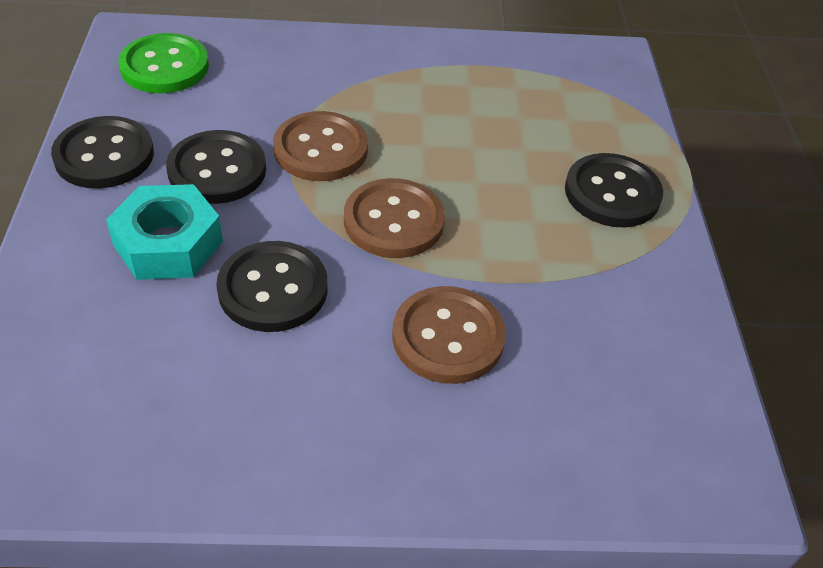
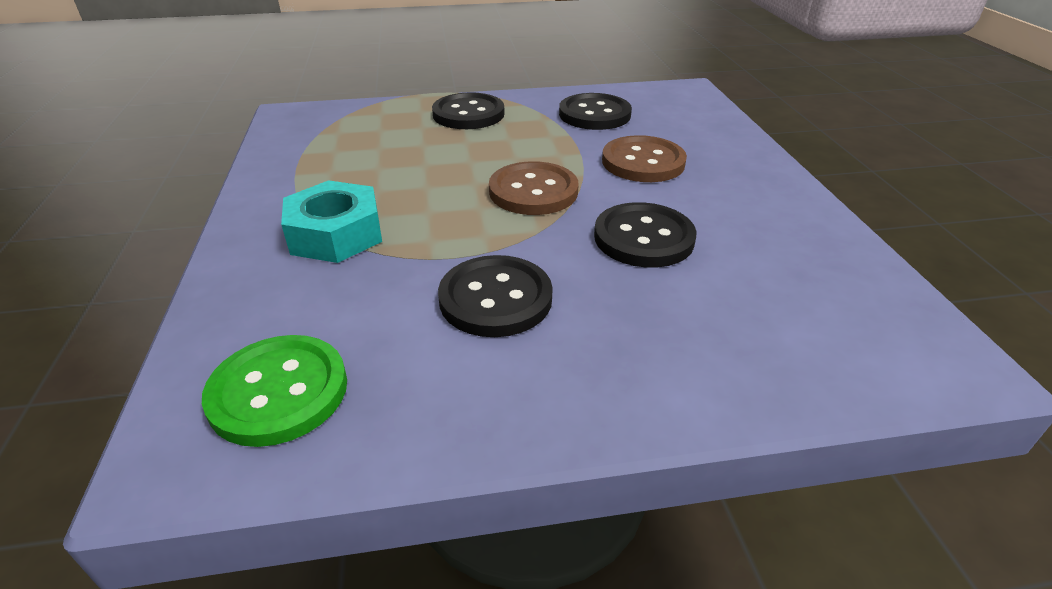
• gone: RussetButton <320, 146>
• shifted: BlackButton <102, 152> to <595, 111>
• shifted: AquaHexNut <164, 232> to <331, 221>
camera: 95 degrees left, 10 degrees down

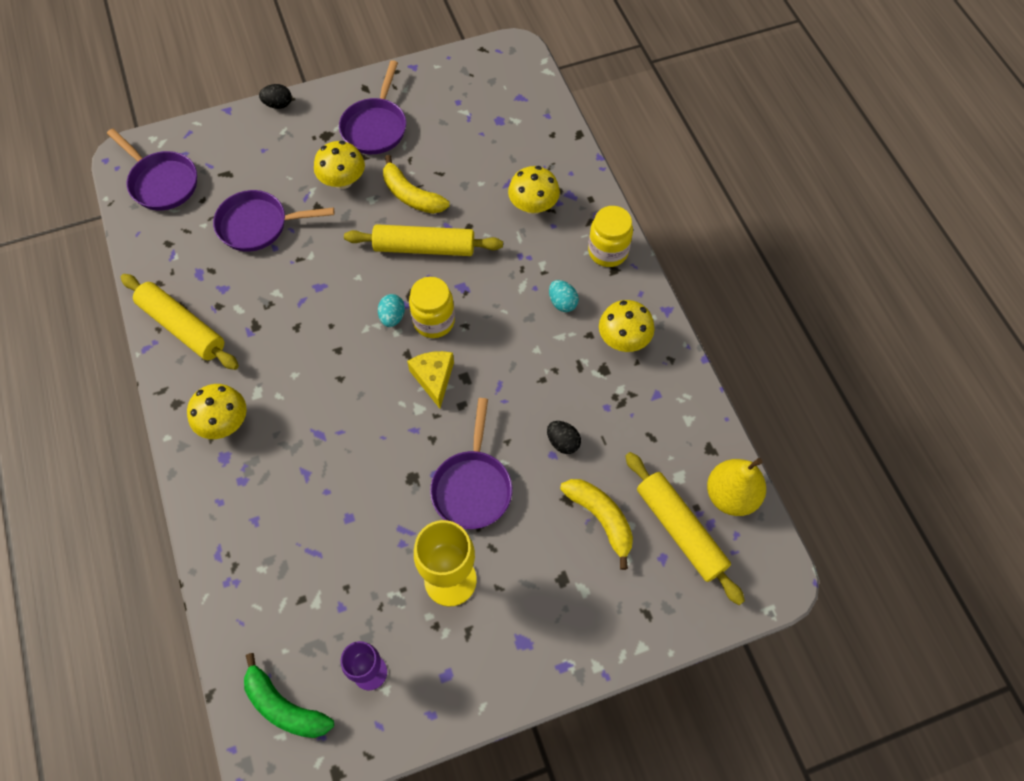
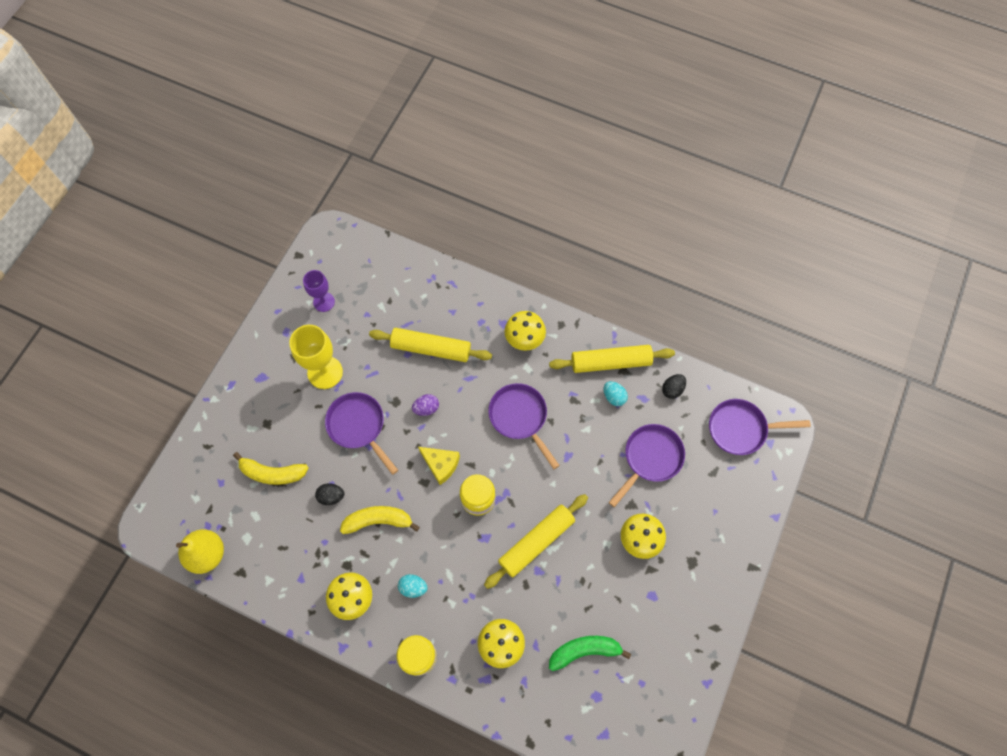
• new: VioletToyEgg <425, 405>
• shifted: EmeraldBanana <289, 695> to <590, 653>
• shifted: BlackToyEgg <275, 96> to <674, 386>
• shifted: VioletFryingPan <372, 107> to <524, 426>
• shifted: AquaToyEgg <391, 310> to <616, 393>
• shifted: YellowBanana <416, 184> to <380, 520>
• shifted: YellowRollingPin <685, 528> to <430, 345>
camera: 135 degrees right, 5 degrees up

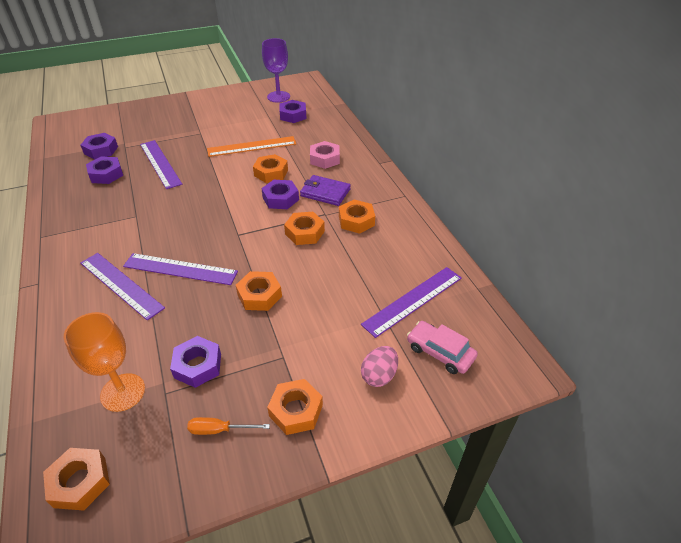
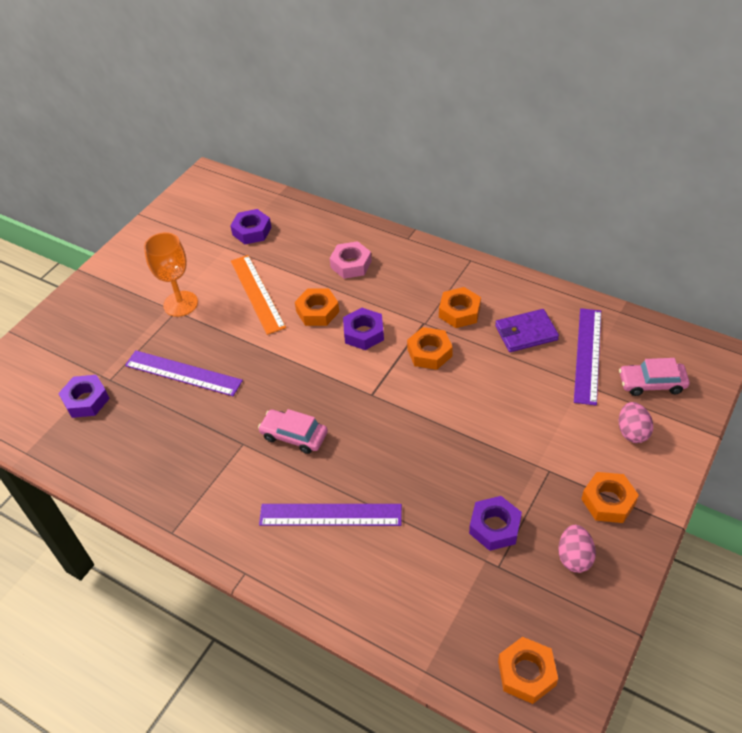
• gone: VioletHexNut <104, 170>
• gone: VioletMeasuringStick <180, 269>
• gone: OrangeColouredHexNut <259, 291>
• gone: VioletWineGlass <276, 70>
• new: PinkAutomobile <293, 431>
• shifted: OrangeColouredWineGlass <104, 362> to <171, 274>
• shifted: VioletBillfold <325, 190> to <527, 330>
• swapped: OrangeColouredFlatScrewdriver <228, 426> to PinkToyEgg <577, 549>
• rotated: OrangeColouredMeasuringStick <251, 146> = <258, 295> 60 degrees counterclockwise
camera: 35 degrees left, 5 degrees up

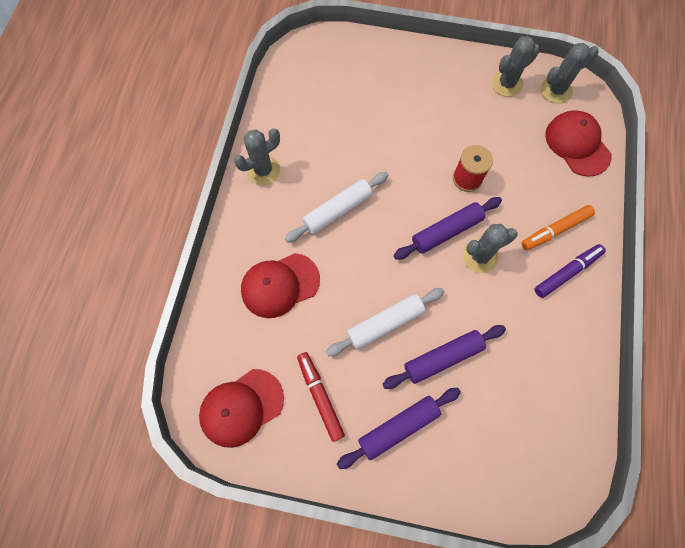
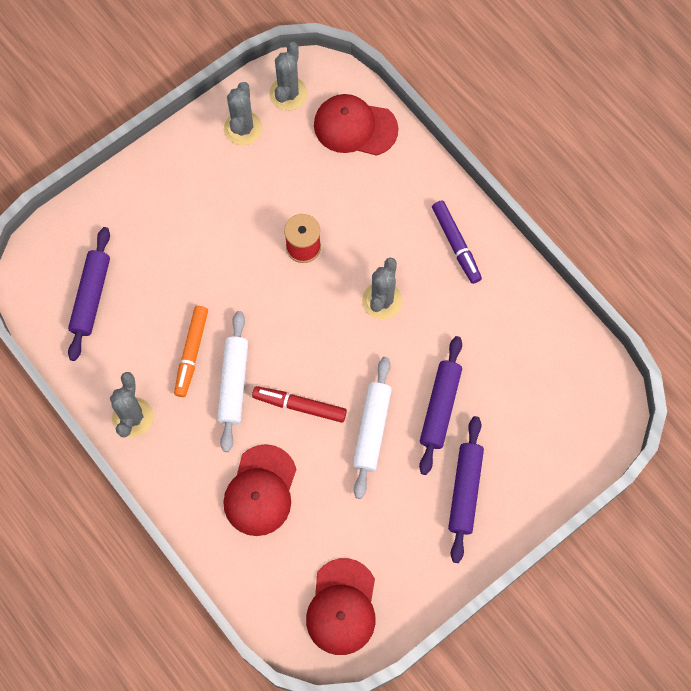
• shifted: ScarletMarker <321, 397> to <299, 404>
• shifted: VioletRollingPin <448, 228> to <89, 294>
• shifted: OrangeColouredMarker <558, 227> to <191, 351>
• rotated: VioletMarker <570, 271> = <457, 242> 150 degrees clockwise
camera: 50 degrees left, 0 degrees up

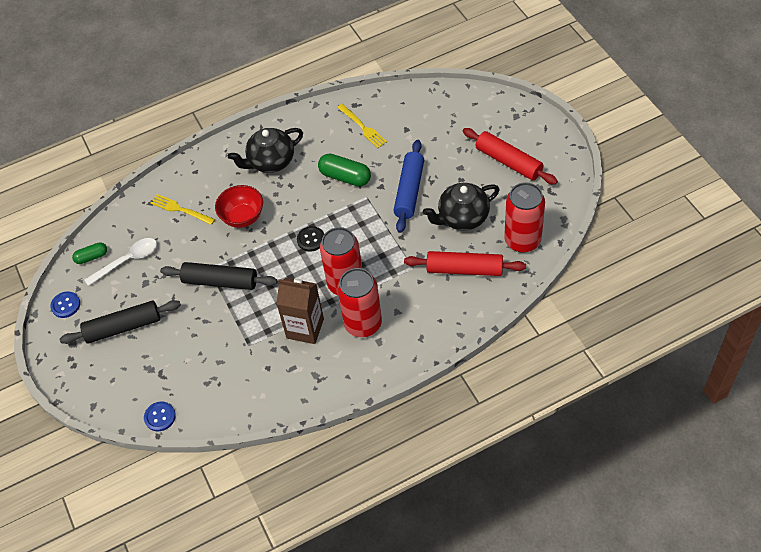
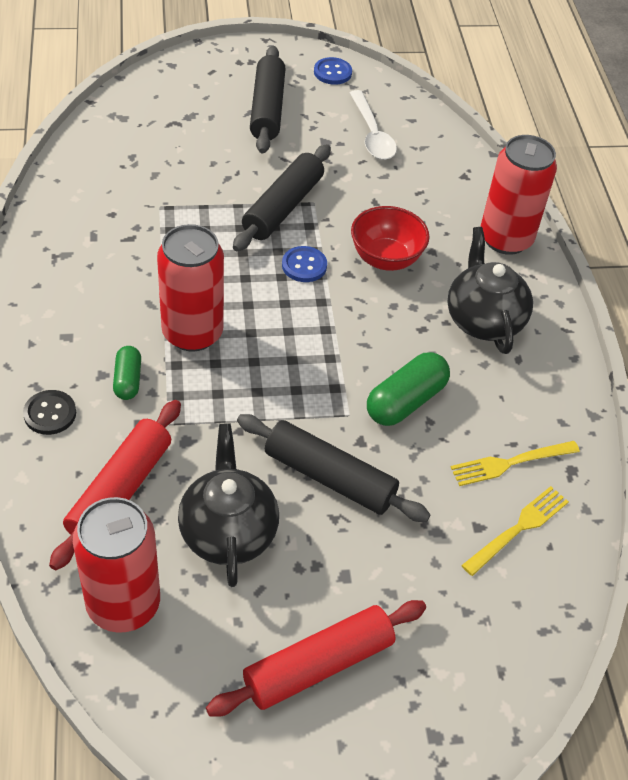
• gone: RussetJuiceCarton <300, 311>
• shifted: EmeraldCapsule <89, 253> to <127, 373>
• shifted: RoyalBlueButton <160, 416> to <304, 264>
• shifted: YellowFork <182, 209> to <515, 531>
• shifted: BlackButton <310, 238> to <49, 412>
• shifted: ScarletCan <359, 302> to <518, 195>
• repainted: RoyalBlueRollingPin <408, 186> to BlackRollingPin <333, 468>
camera: 100 degrees right, 5 degrees down

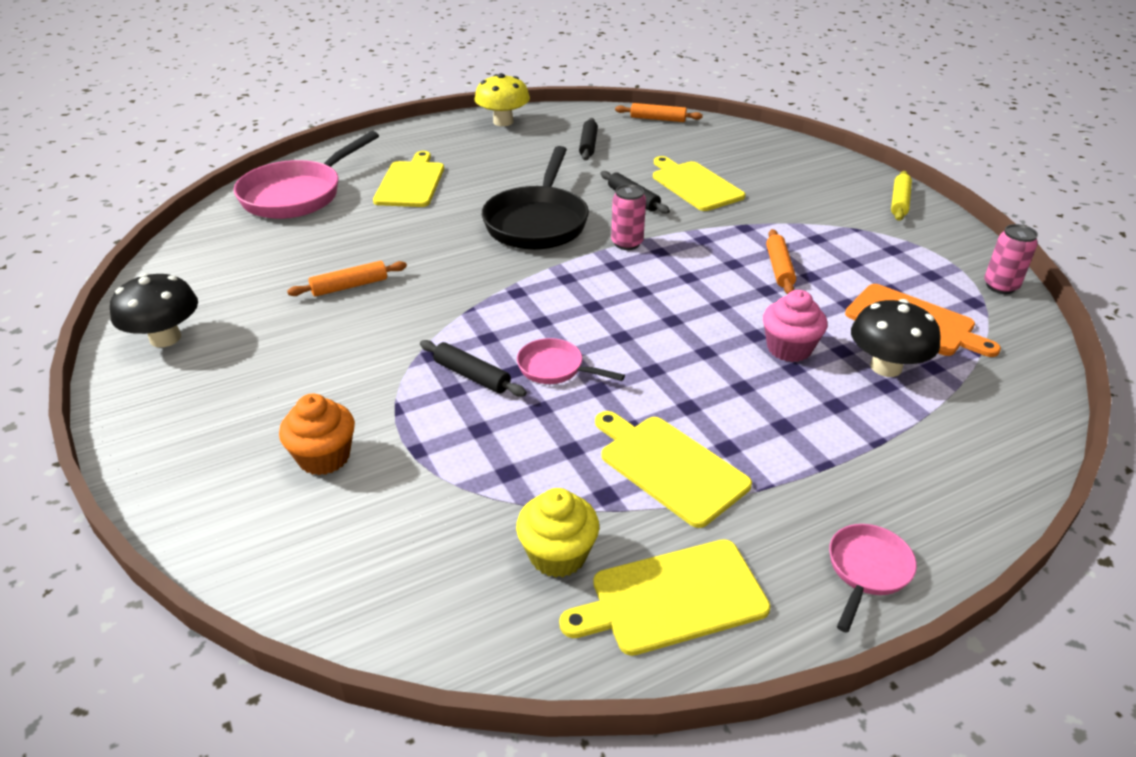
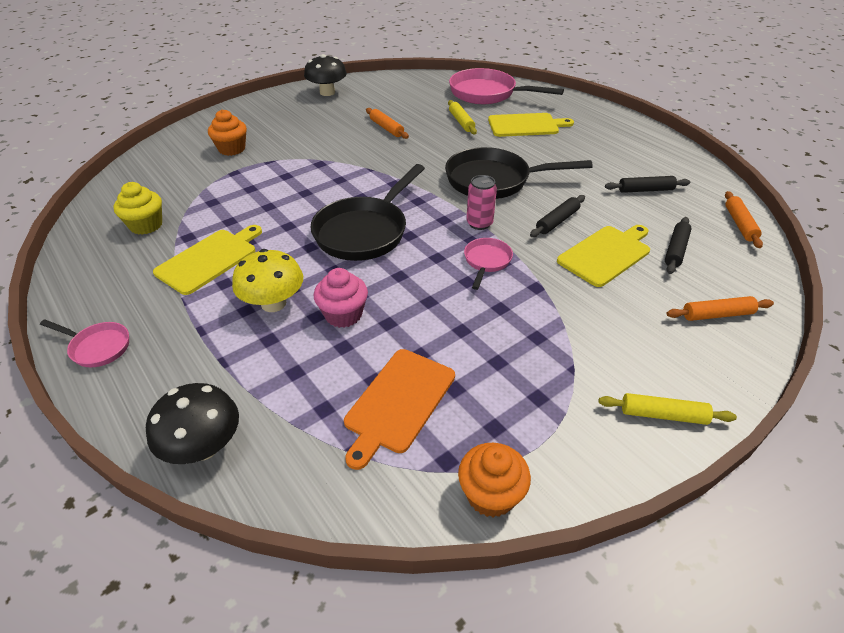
• gone: YellowChoppingBoard <665, 597>
• new: BlackFryingPan <367, 212>
• new: YellowRollingPin <462, 117>
• shifted: BlackRollingPin <473, 368> to <678, 245>
• shifted: YellowToadstool <502, 99> to <267, 280>
• shifted: PinkFryingPan <571, 361> to <488, 264>
• shifted: OrangeColouredRollingPin <781, 261> to <720, 308>
• shifted: BlackToadstool <896, 338> to <192, 423>
• swapped: PinkCan <1011, 259> to OrangeColouredMuffin <494, 480>
camera: 80 degrees right, 5 degrees up

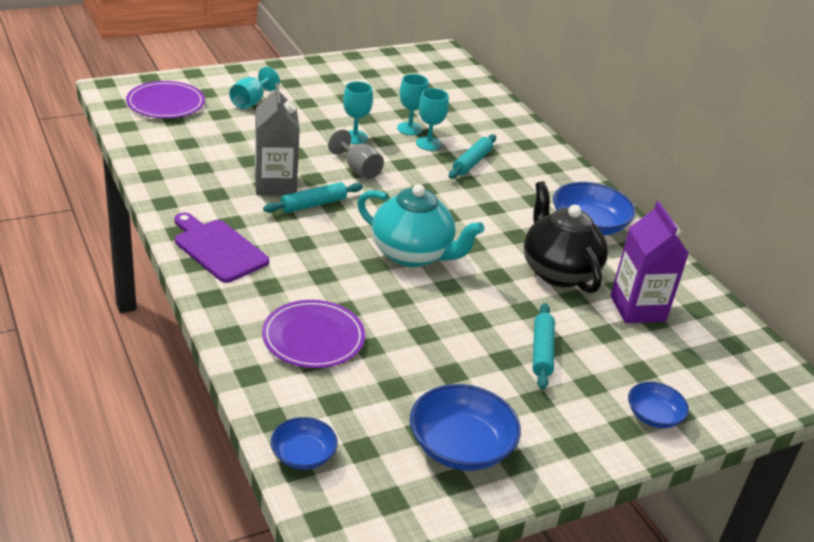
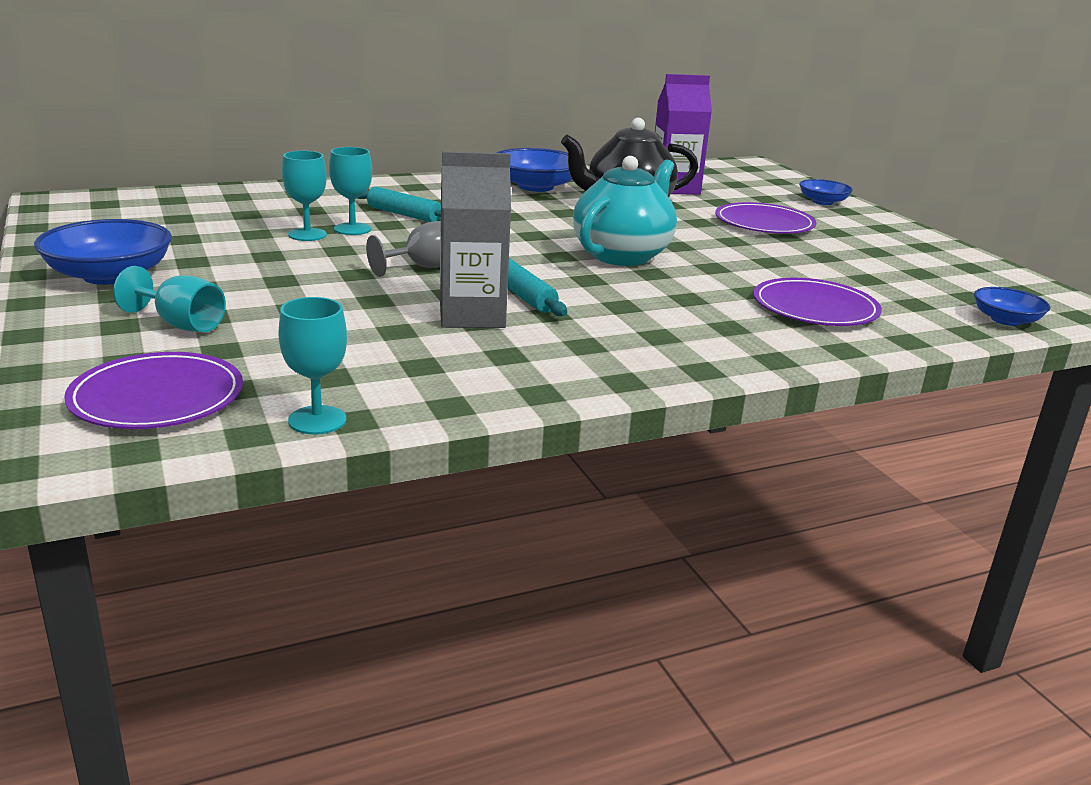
• gone: VioletChoppingBoard <221, 248>
• shifted: AquaWineGlass <358, 112> to <312, 366>
• shifted: RoyalBlueServingBowl <465, 427> to <103, 252>
• swapped: AquaRollingPin <544, 346> to VioletDinnerPlate <765, 218>
camera: 85 degrees left, 10 degrees down

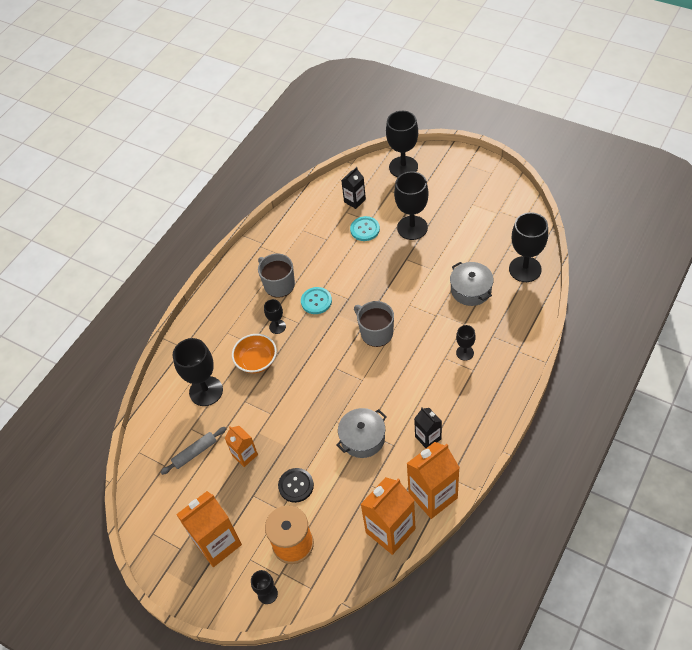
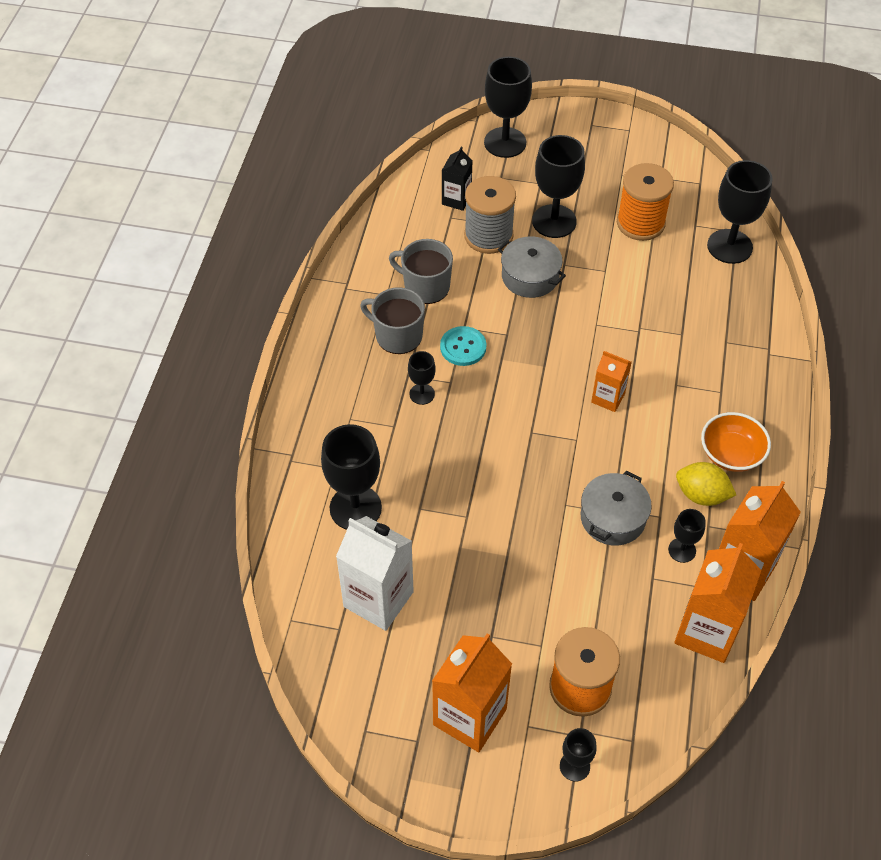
• gone: BlackButton <296, 485>
• new: OrangeColouredSpool <645, 202>
• shifted: OrangeColouredJuiceCarton <241, 446> to <611, 381>
• shifted: OrangeColouredServingBowl <254, 353> to <736, 442>
• shifted: AshGreyMug <374, 324> to <421, 271>
• shifted: AshGreyStockpot <472, 284> to <532, 267>
• shifted: BlackWineGlass <466, 343> to <687, 536>
• swapped: AshGreyRollingPin <193, 451> to PureWhiteJuiceCarton <375, 573>
• swapped: AquaButton <365, 228> to AshGreySpool <490, 215>
• swapped: BlackJuiceCarton <428, 427> to YellowLemon <706, 484>
camera: 25 degrees left, 0 degrees up

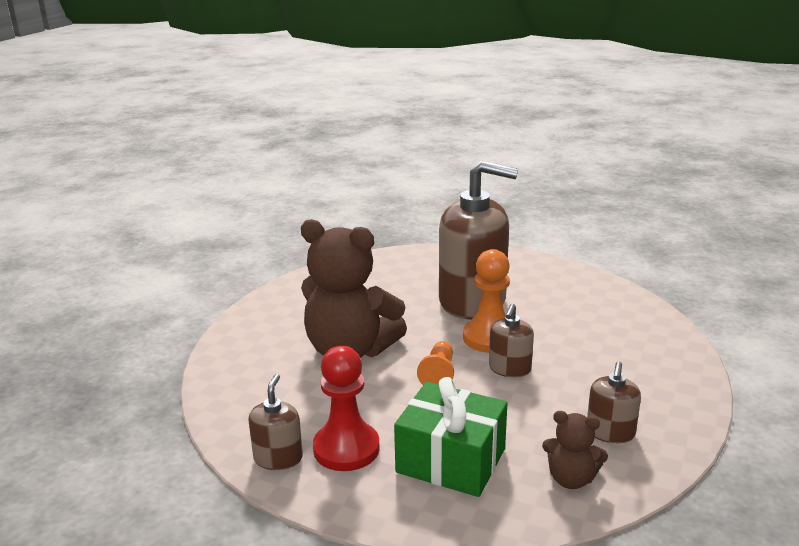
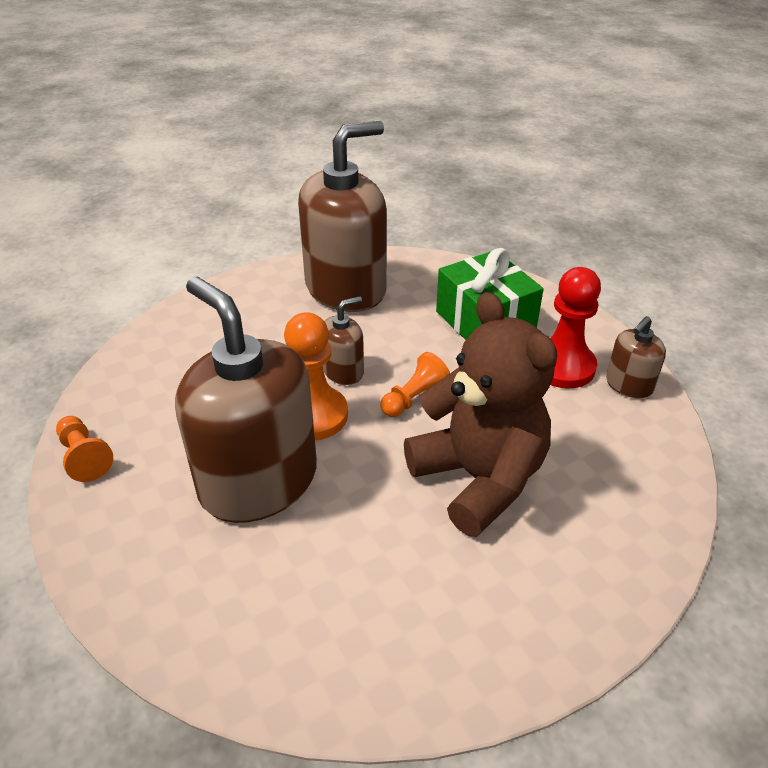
• gone: RussetStuffedBear <575, 450>
• new: OrangeColouredPawn <84, 449>
• scaled: RussetSoapDispenser <614, 402> = <342, 216> x2.24
camera: 145 degrees left, 15 degrees up

